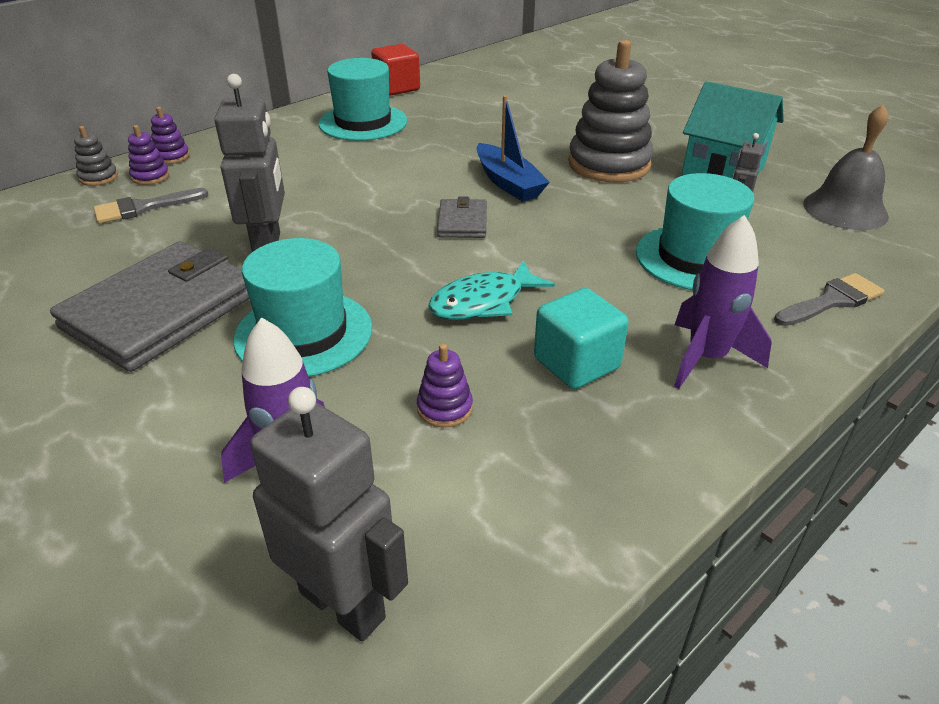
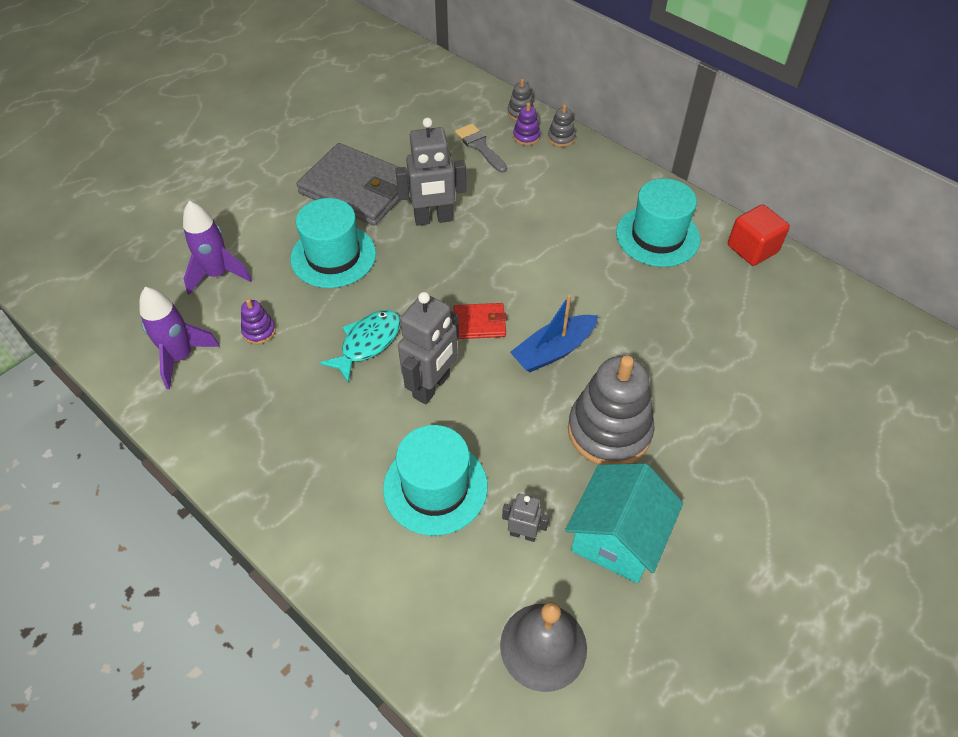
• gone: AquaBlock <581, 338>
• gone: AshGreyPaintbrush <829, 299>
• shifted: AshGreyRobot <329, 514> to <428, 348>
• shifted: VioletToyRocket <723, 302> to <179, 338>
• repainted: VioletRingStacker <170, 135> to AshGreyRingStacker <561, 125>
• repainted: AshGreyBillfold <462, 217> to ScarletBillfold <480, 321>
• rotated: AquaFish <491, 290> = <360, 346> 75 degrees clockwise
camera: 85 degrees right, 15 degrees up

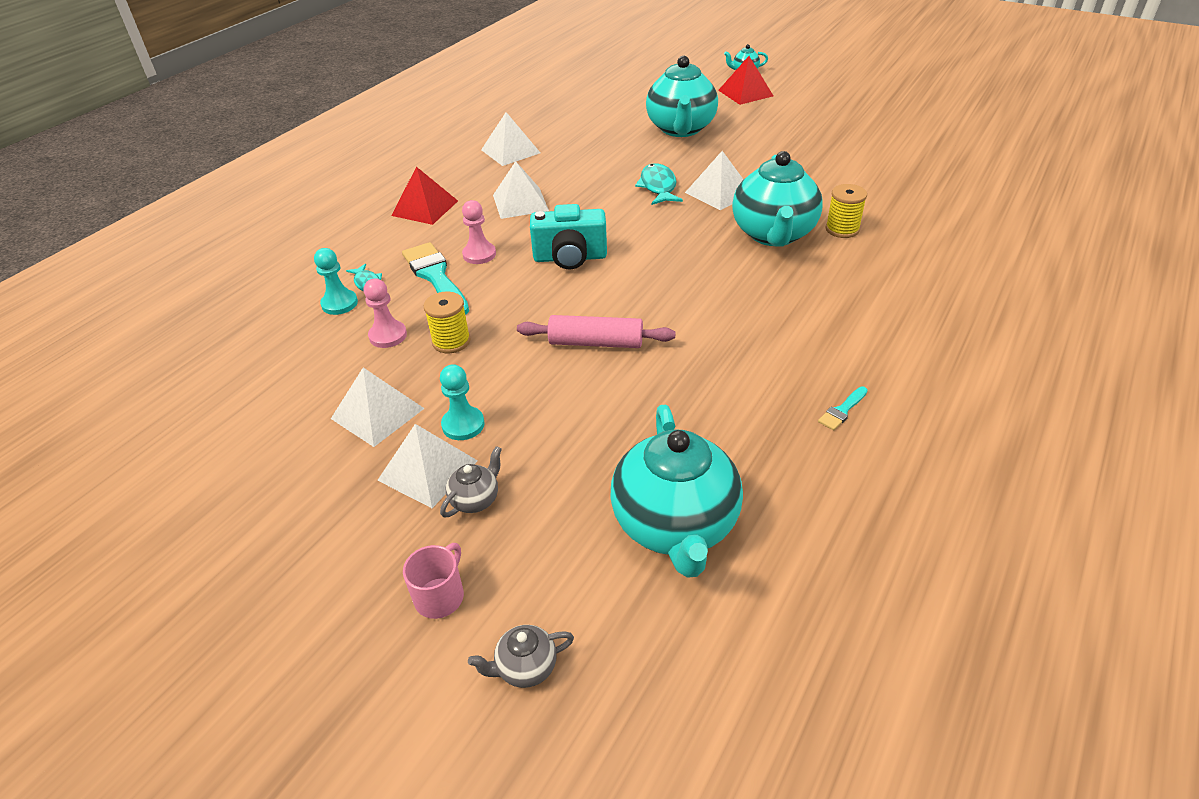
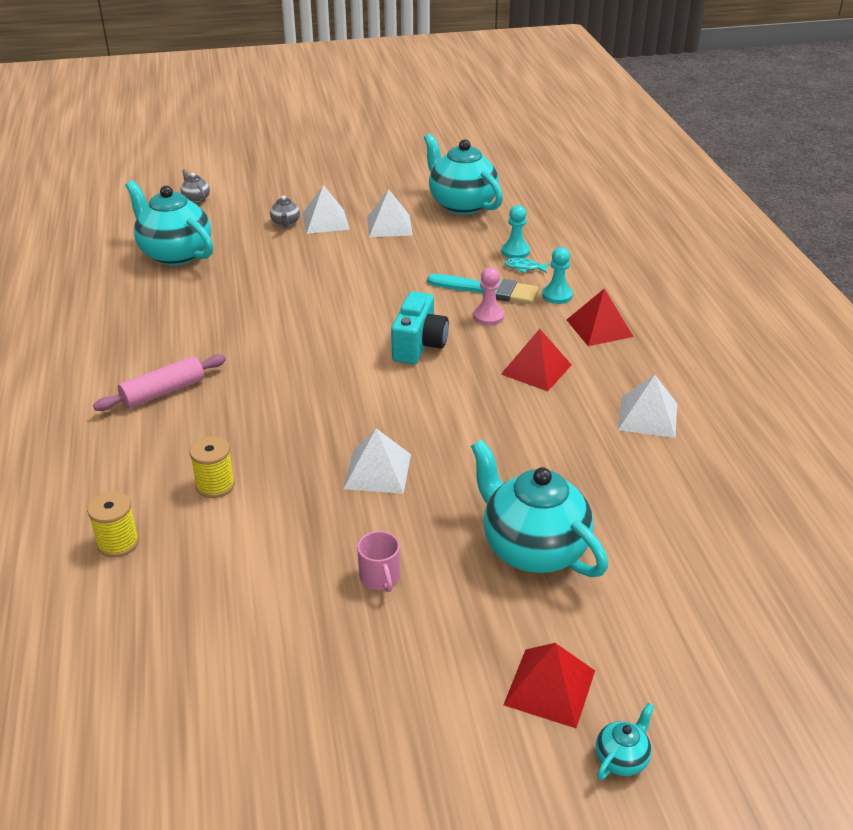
• gone: PinkPawn <385, 313>
• gone: AquaFish <659, 184>
• gone: AquaPaintbrush <843, 408>
• shifted: PinkMug <433, 581> to <378, 561>
• shifted: YellowSpool <447, 322> to <113, 524>
• shifted: AquaPawn <462, 402> to <557, 275>
• shifted: PinkRollingPin <596, 331> to <159, 382>
• shifted: AquaTeapot <777, 199> to <463, 174>
• repainted: PureWhitePyramid <521, 190> to ScarletPyramid <536, 360>
• rotated: AshGreyTeapot <521, 656> = <195, 186> 60 degrees counterclockwise
• rotated: AquaCompactCamera <568, 236> = <420, 327> 150 degrees clockwise
camera: 135 degrees right, 5 degrees down

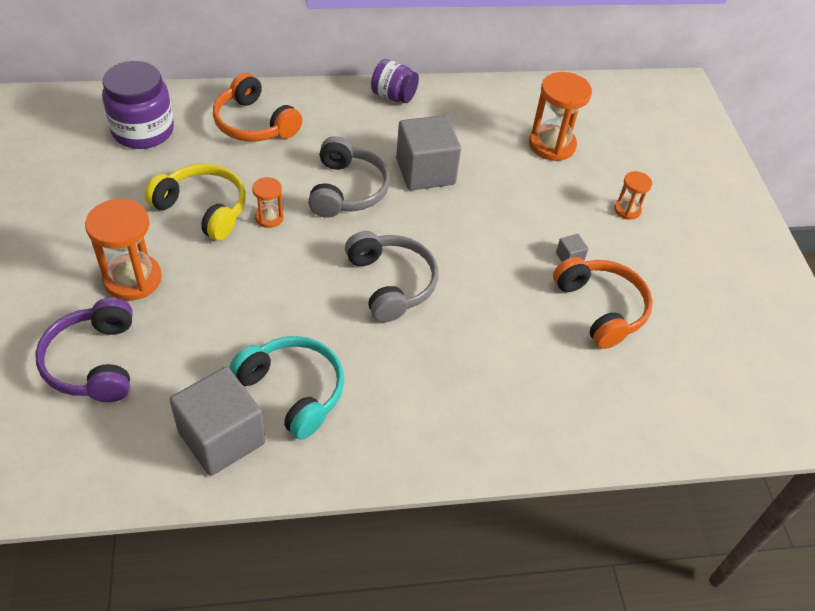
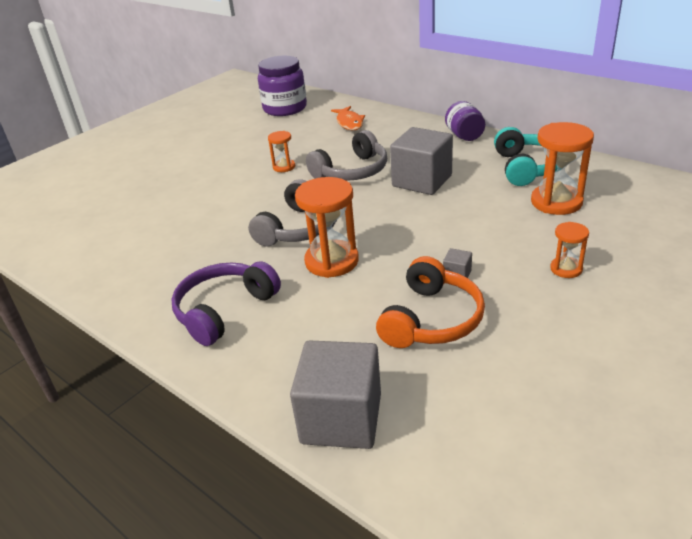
• gone: YellowHeadphones <195, 202>
• shifted: VioletHeadphones <84, 350> to <226, 303>
• shifted: OrangeColouredSandglass <123, 250> to <327, 227>
• shifted: AshGreyBlock <217, 421> to <335, 394>
• shifted: AquaHeadphones <286, 388> to <526, 156>
• swapped: OrangeColouredHeadphones <257, 107> to OrangeColouredFish <348, 118>
camera: 55 degrees right, 15 degrees down

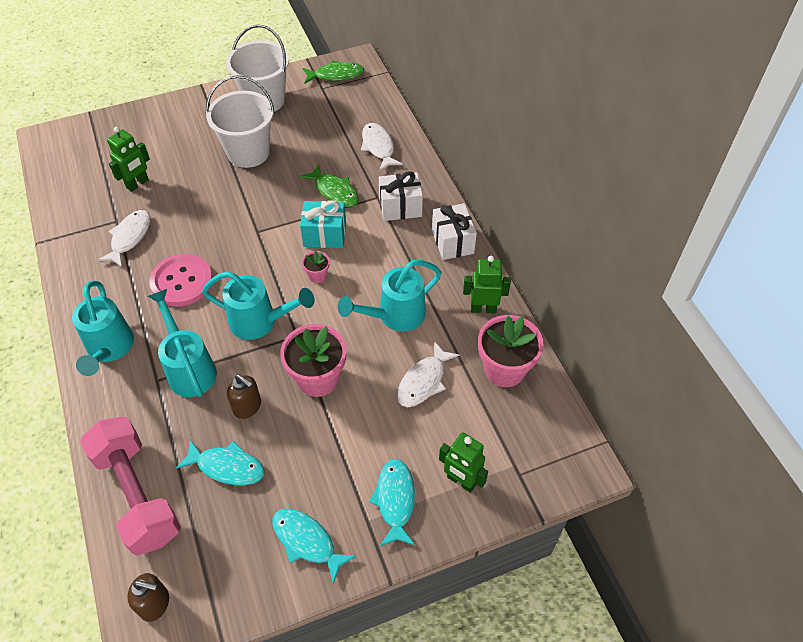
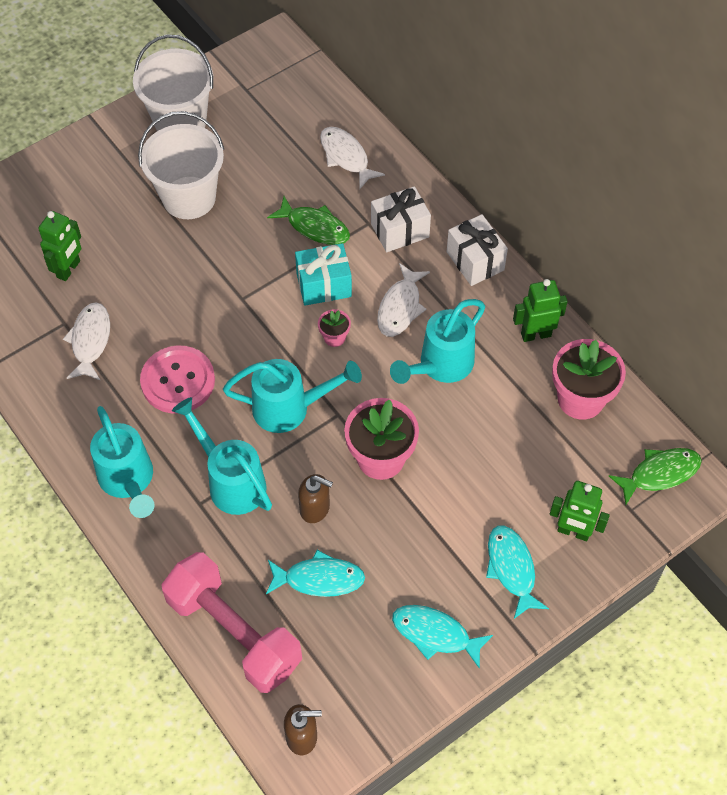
• shifted: EmeraldFish <333, 72> to <655, 476>
• shifted: PureWhiteFish <428, 374> to <403, 300>
camera: 15 degrees left, 5 degrees up

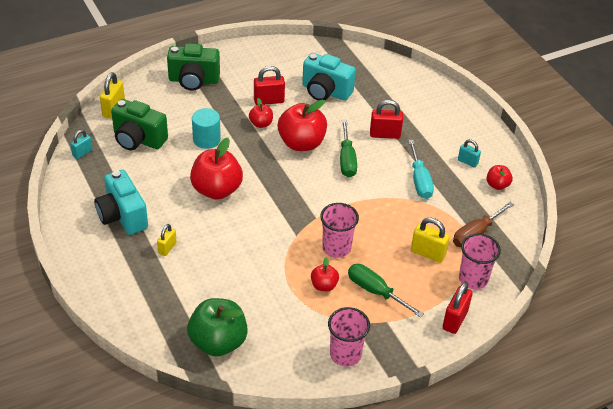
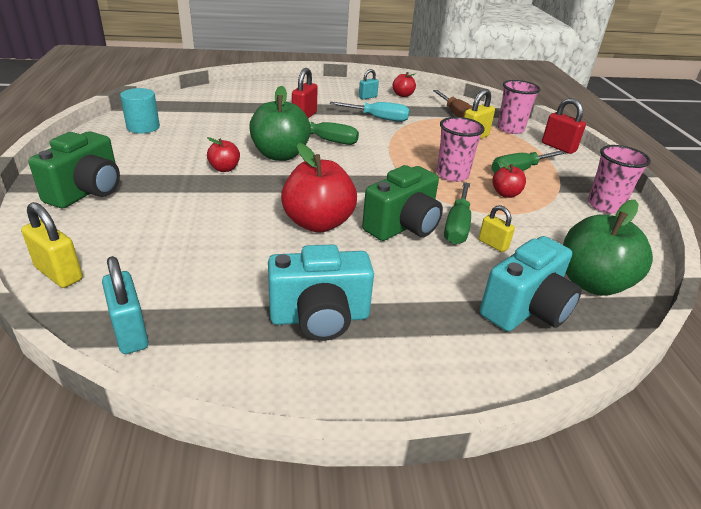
• gone: ScarletLock <269, 85>
• new: EmeraldFlatScrewdriver <457, 213>
• shifted: EmeraldCompactCamera <139, 124> to <402, 203>
• shifted: YellowLock <167, 240> to <497, 228>
• shifted: AquaSolidCylinder <206, 128> to <140, 110>
• shifted: AquaCompactCamera <329, 77> to <531, 283>
• repainted: ScarletAppleFruit <302, 125> to EmeraldAppleFruit <280, 123>
• scaled: AquaLock <81, 144> = <125, 305> x1.55
camera: 70 degrees left, 10 degrees down

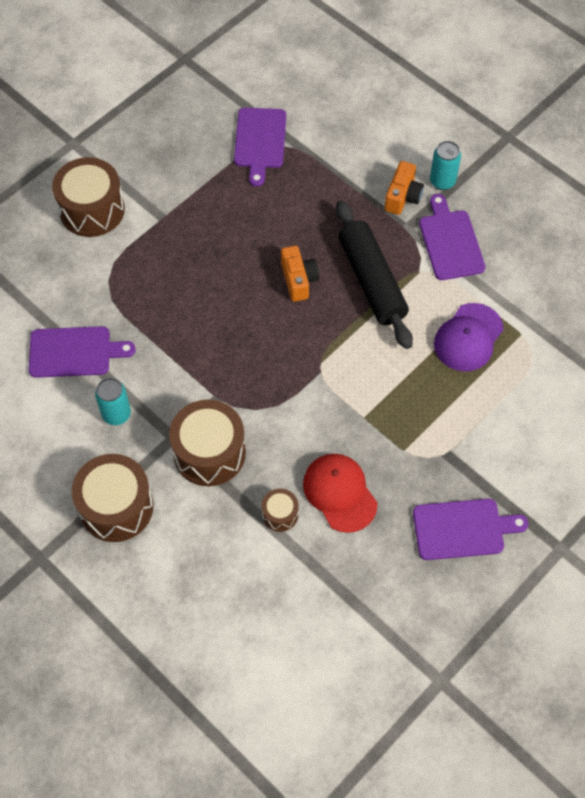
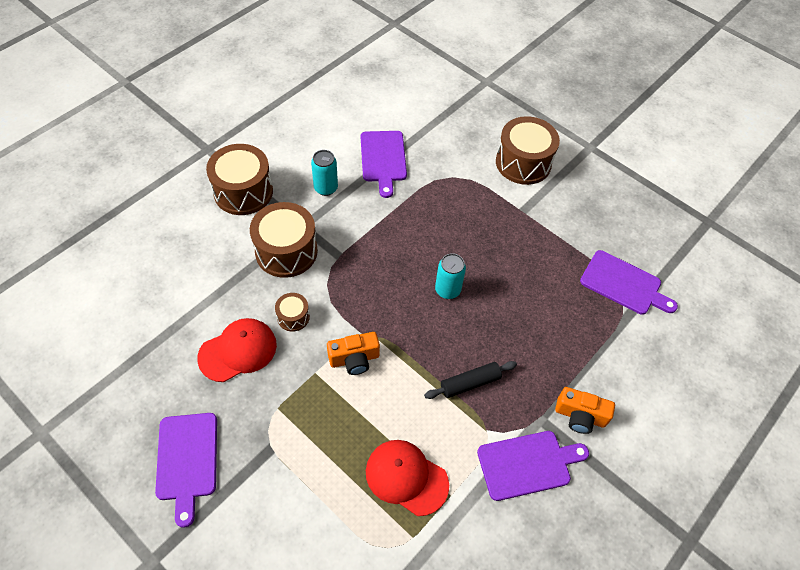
• shifted: RussetDrum <280, 510> to <292, 312>
• shifted: OrangeColouredCompactCamera <300, 274> to <353, 353>
• shifted: AquaCan <445, 165> to <450, 276>
• repainted: VioletCap <469, 337> to ScarletCap <407, 478>
• rotated: VioletChoppingBoard <260, 147> = <629, 282> 150 degrees counterclockwise
• scaled: BlackRollingPin <374, 274> = <470, 380> x0.54
camera: 85 degrees right, 5 degrees down

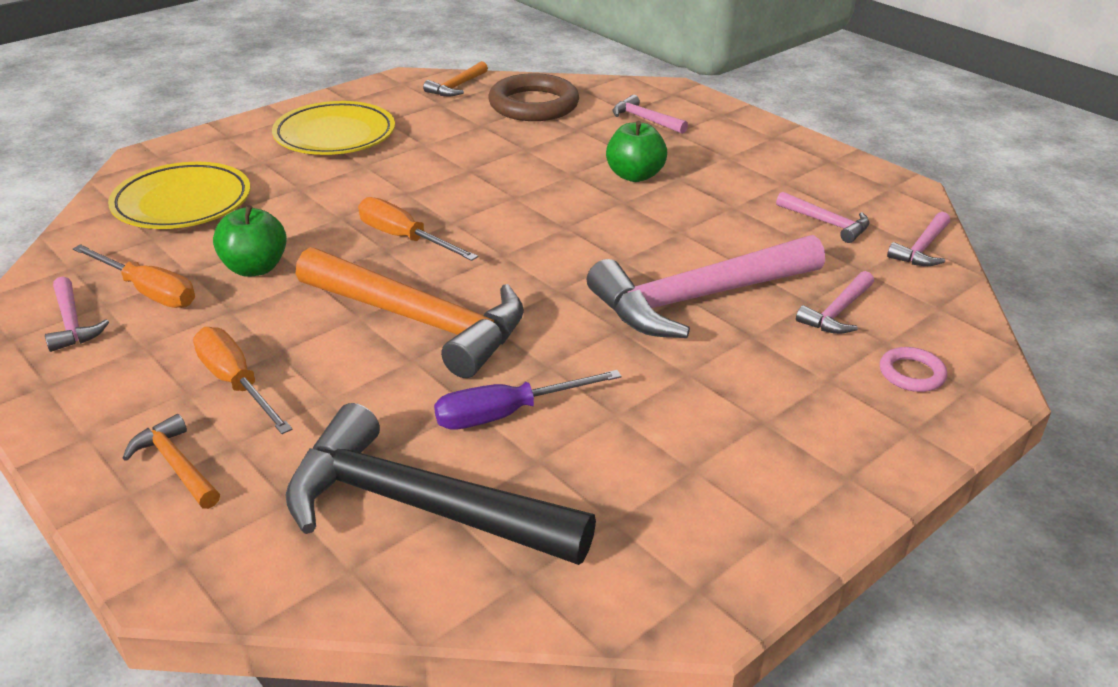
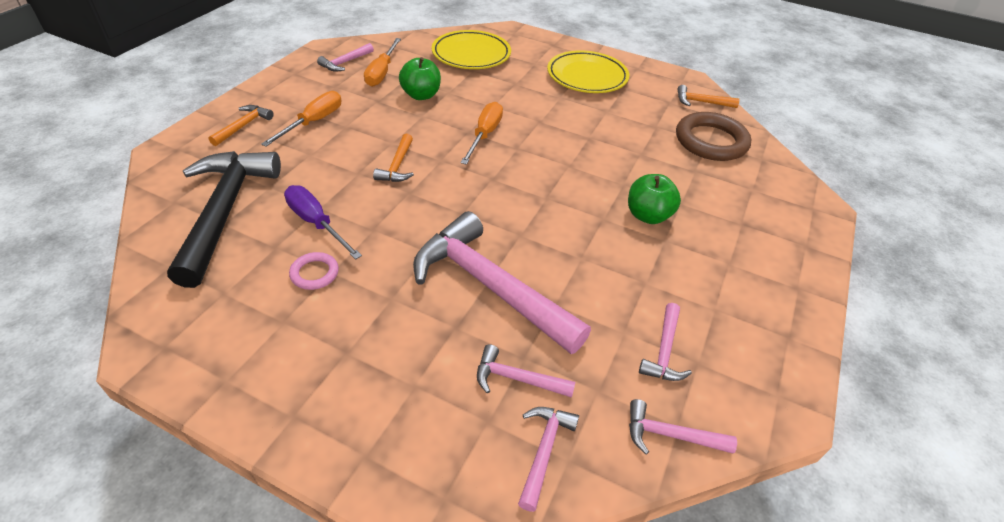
• shifted: PinkCarpenter'sHammer <650, 114> to <548, 459>
• shifted: PinkRing <913, 369> to <314, 271>
• scaled: OrangeColouredCarpenter'sHammer <410, 312> = <393, 158> x0.45
camera: 65 degrees right, 10 degrees up

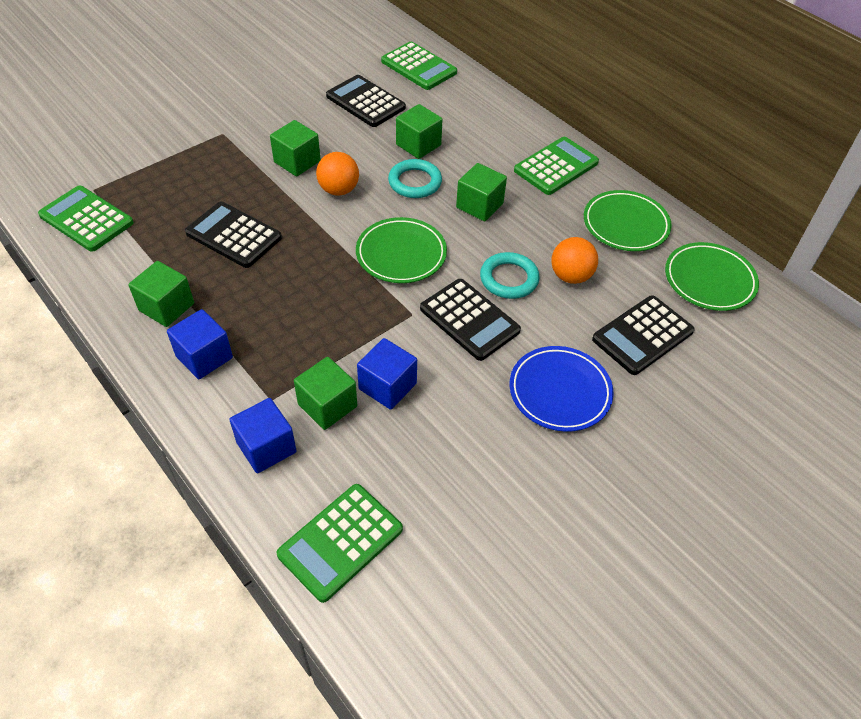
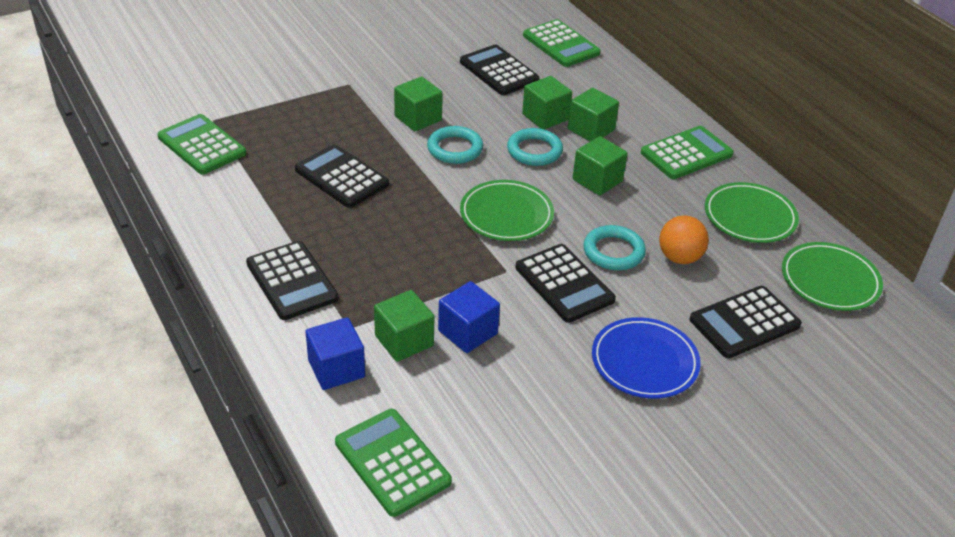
• shifted: EmeraldBlock <161, 294> to <593, 115>
• swapped: RoyalBlueBlock <200, 344> to BlackCalculator <292, 280>
• swapped: OrangeColouredBall <337, 174> to AquaRing <455, 145>
• rotated: EmeraldCalculator <340, 543> = <393, 463> 90 degrees clockwise
camera: 10 degrees right, 10 degrees down

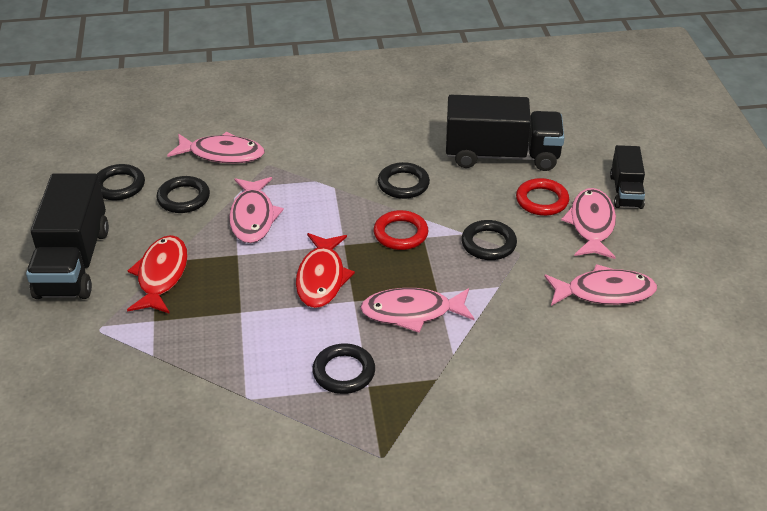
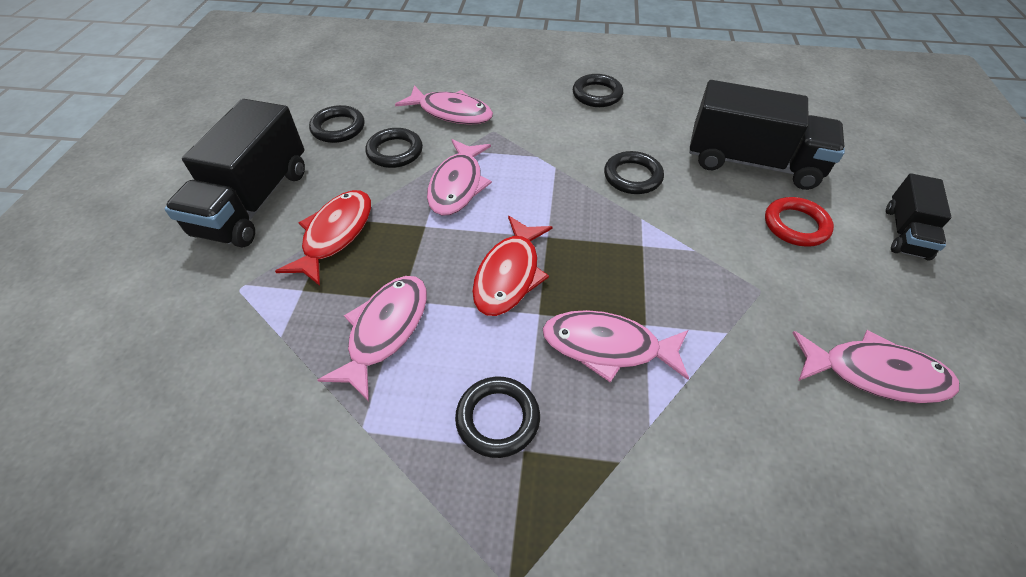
• gone: ScarletRing <401, 230>
• shifted: BlackRing <489, 240> to <598, 90>
• shifted: PinkFish <588, 223> to <372, 338>
camera: 15 degrees right, 10 degrees up

